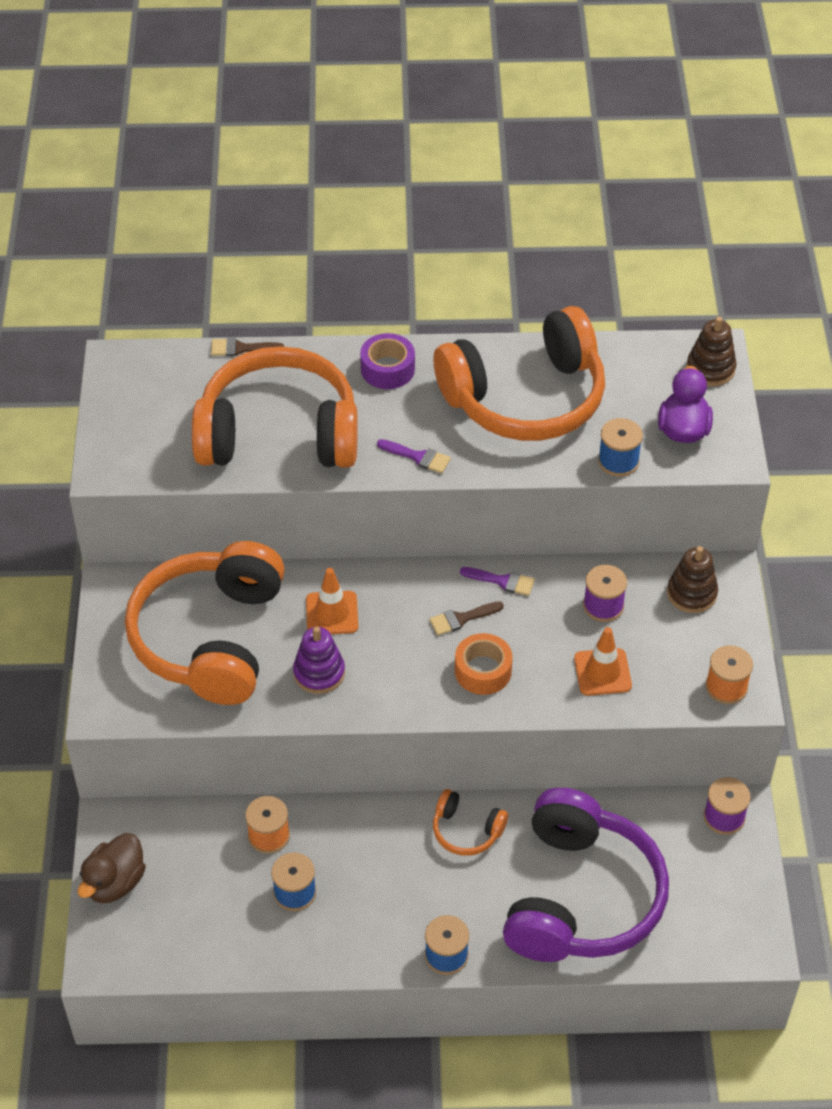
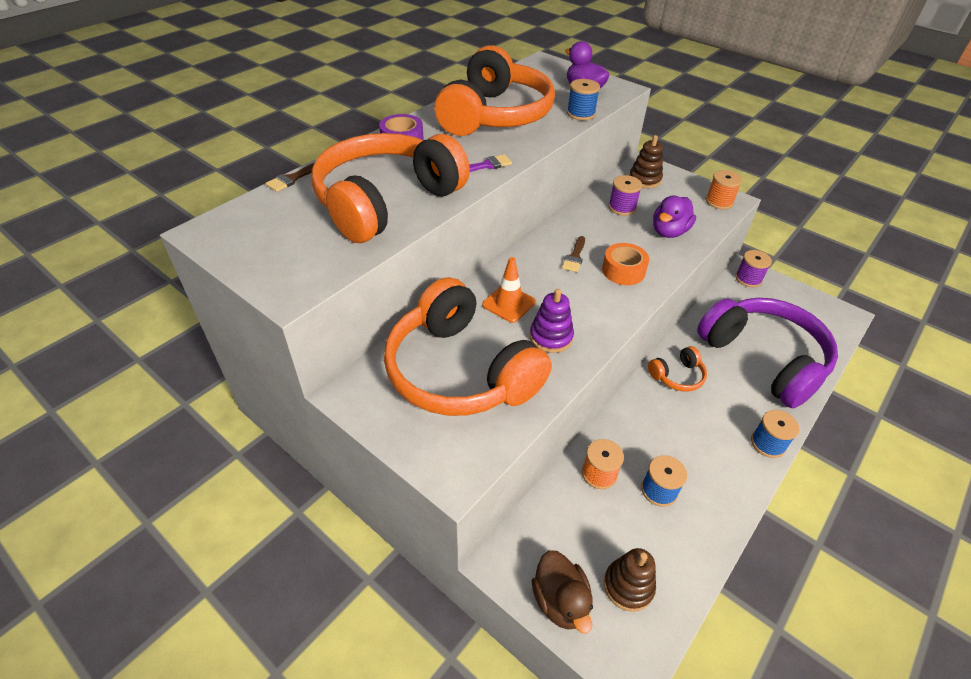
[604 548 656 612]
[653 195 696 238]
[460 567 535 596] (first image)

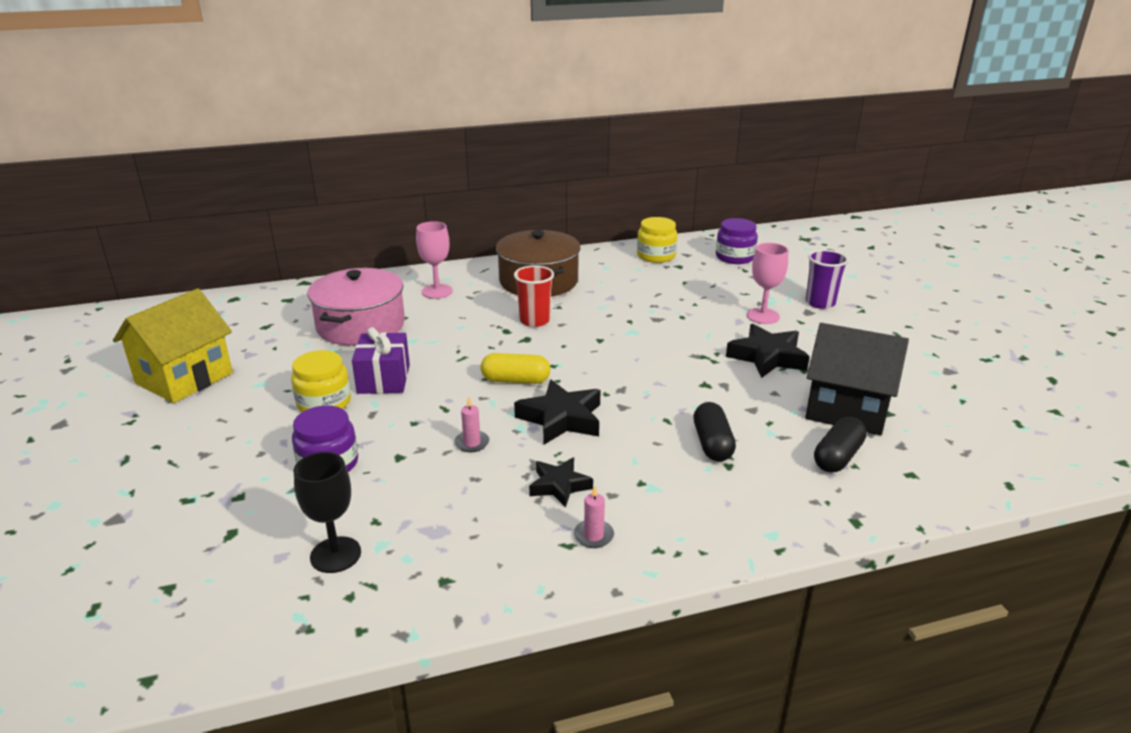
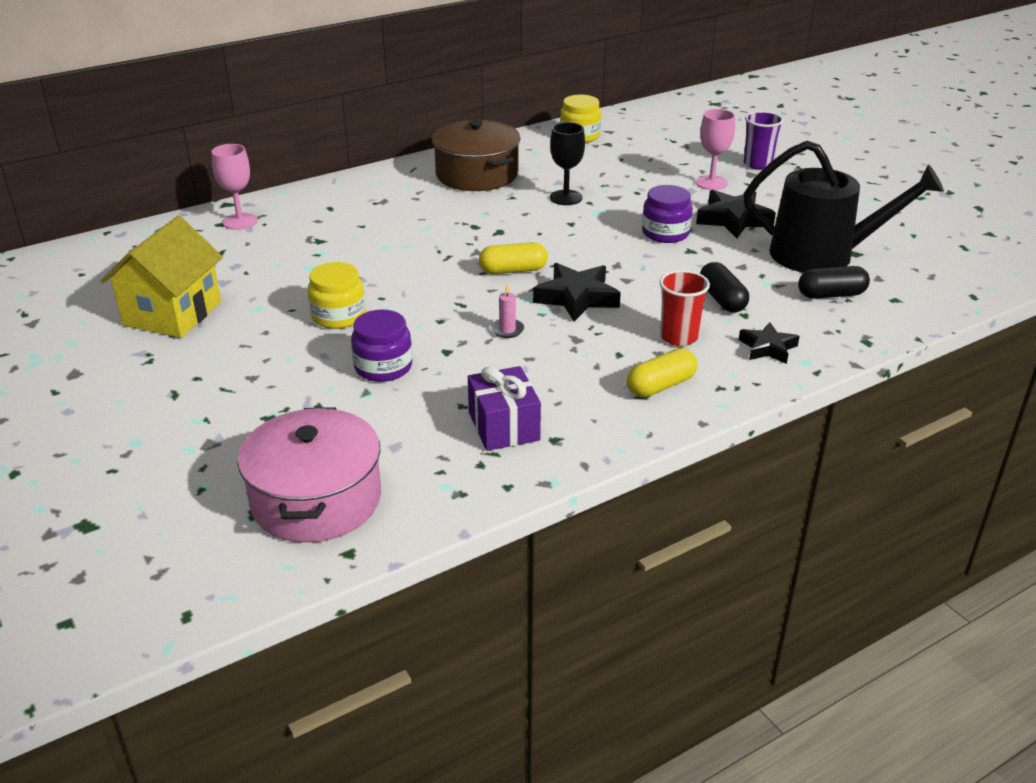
[211 144 258 230]
[237 407 381 543]
[468 366 541 451]
[550 122 585 205]
[627 348 697 397]
[642 185 693 243]
[660 270 710 346]
[739 322 800 364]
[744 141 944 273]
[798 266 870 299]

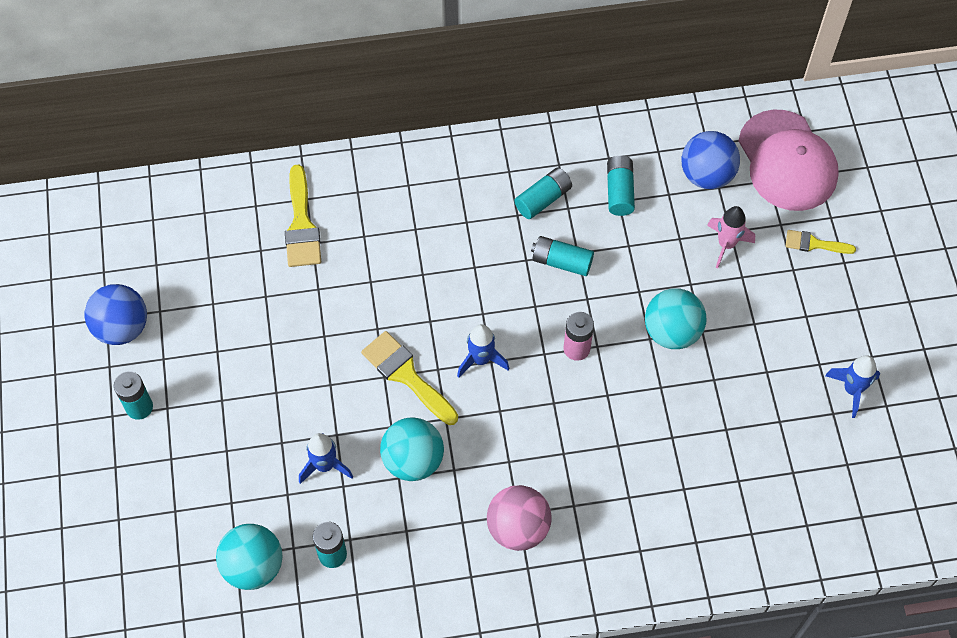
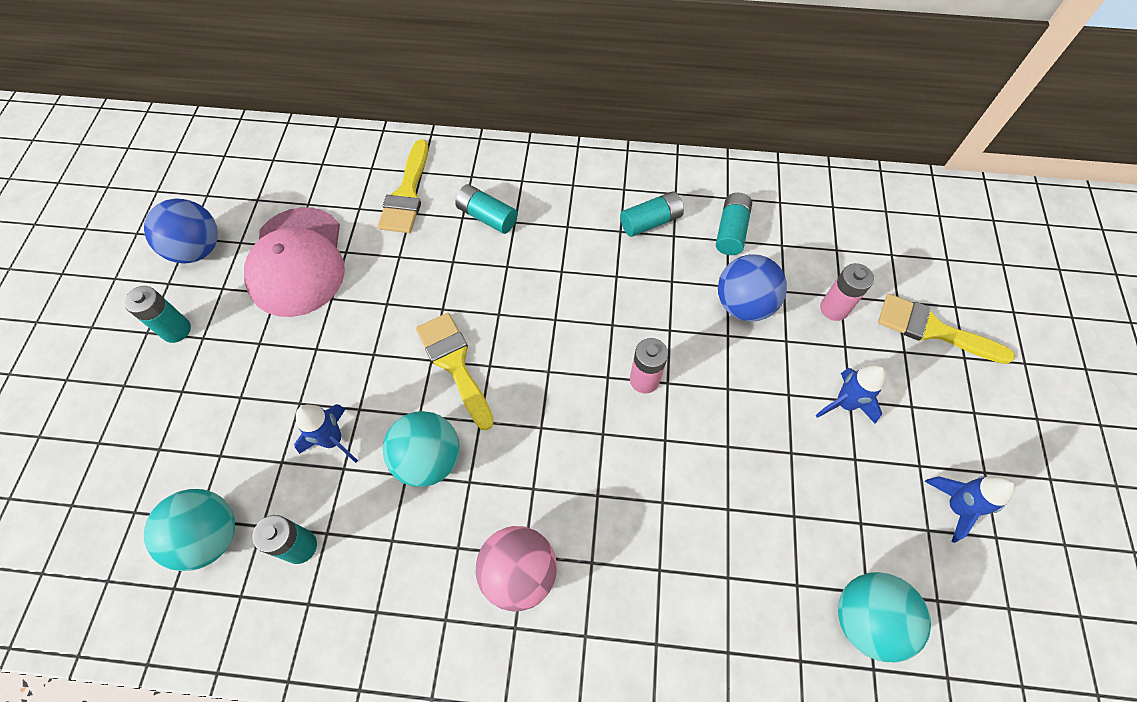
[244 207 345 317]
[455 184 517 234]
[718 254 787 321]
[815 365 886 424]
[820 263 874 321]
[838 572 931 662]
[878 294 1015 364]

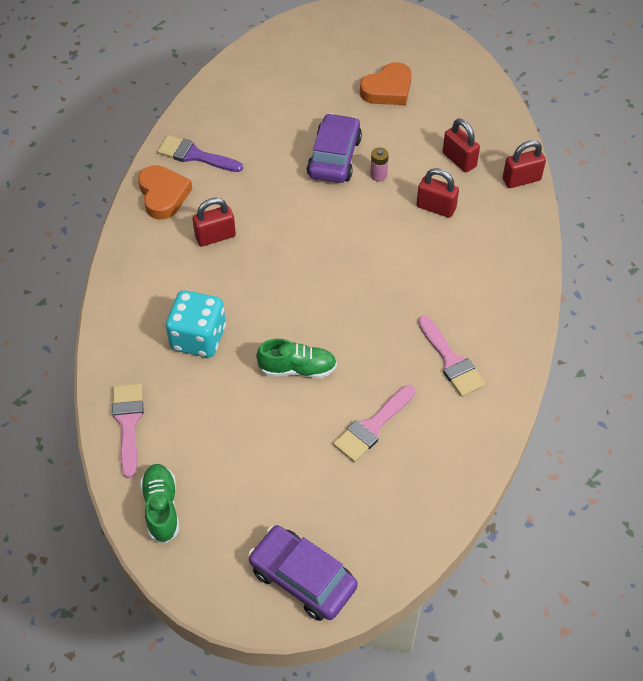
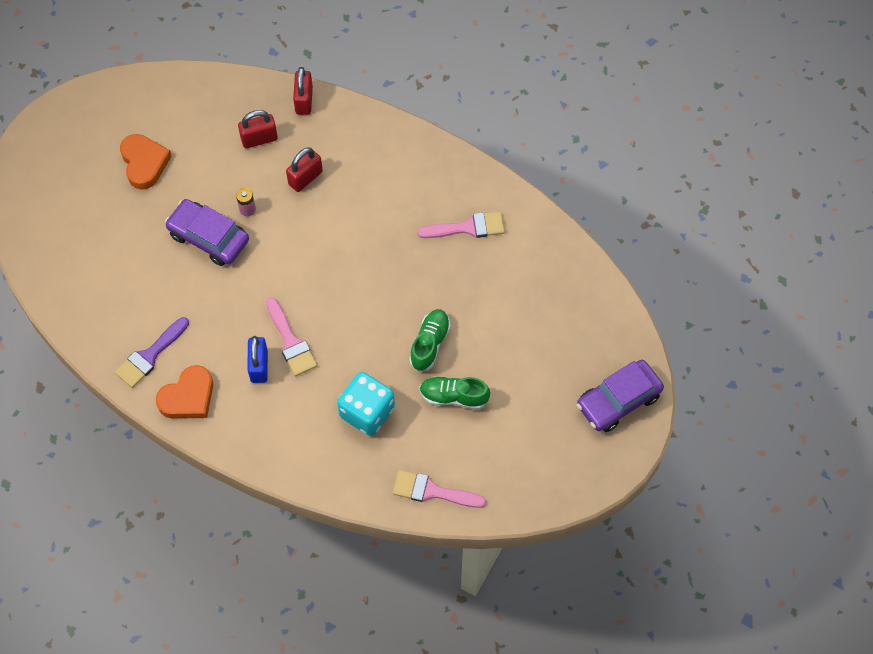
[156 365 213 419]
[247 336 268 383]
[266 297 317 376]
[419 376 490 409]

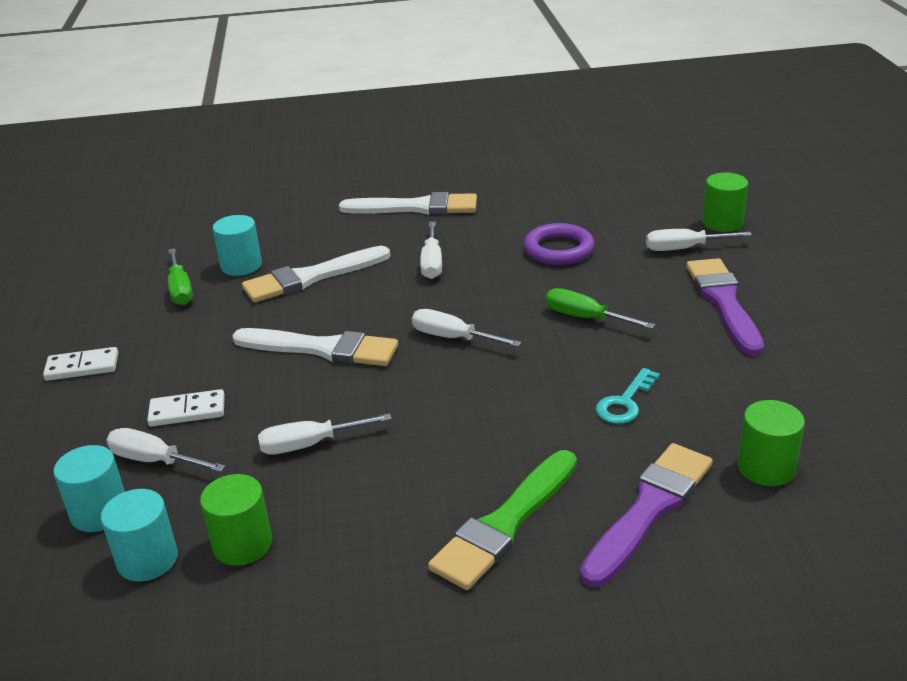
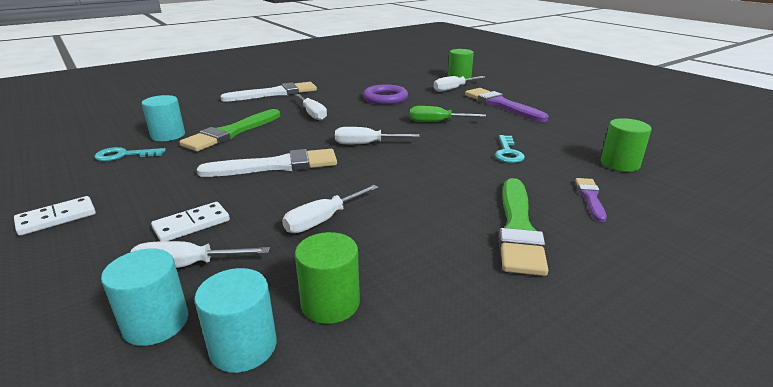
[95 147 166 161]
[179 109 280 151]
[575 178 607 222]

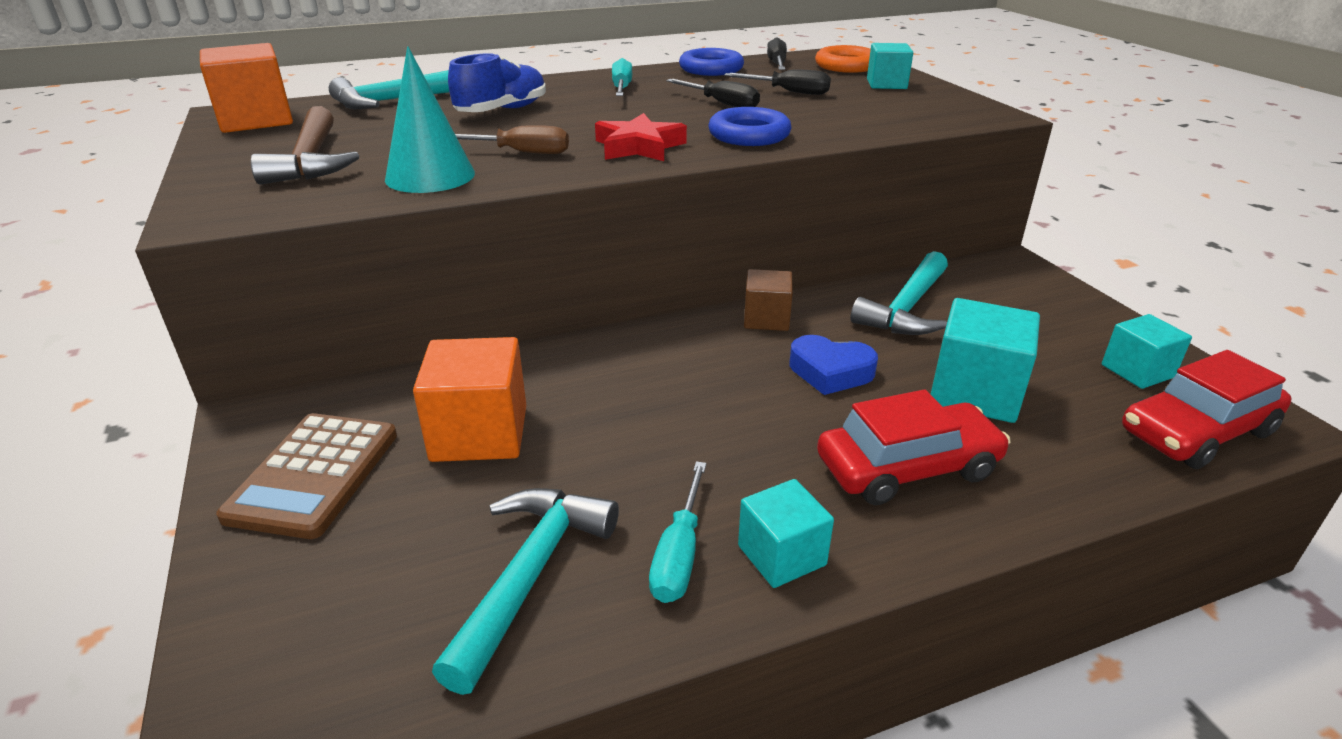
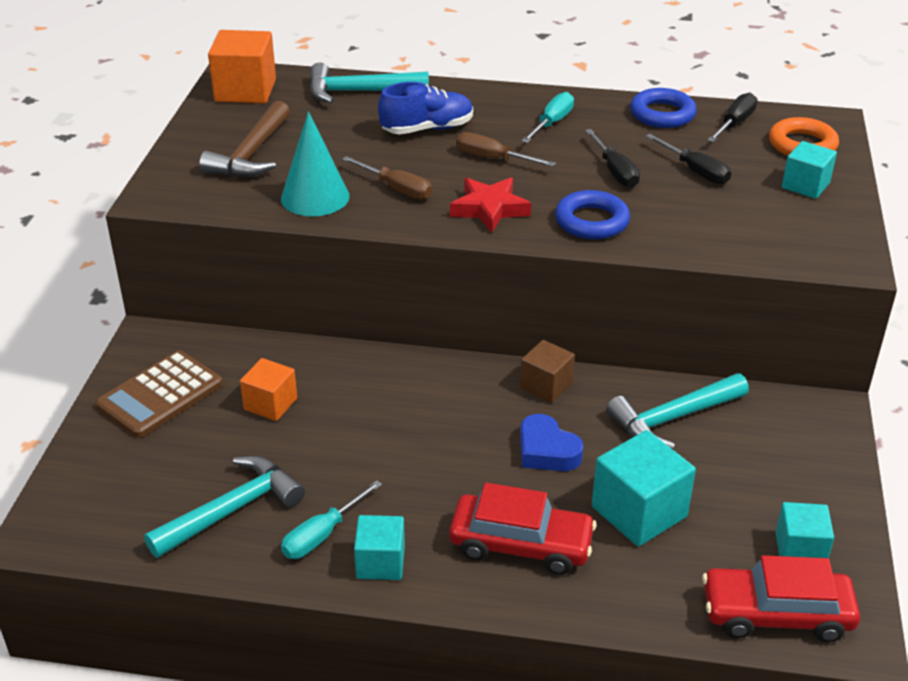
[240 358 297 421]
[456 132 556 167]

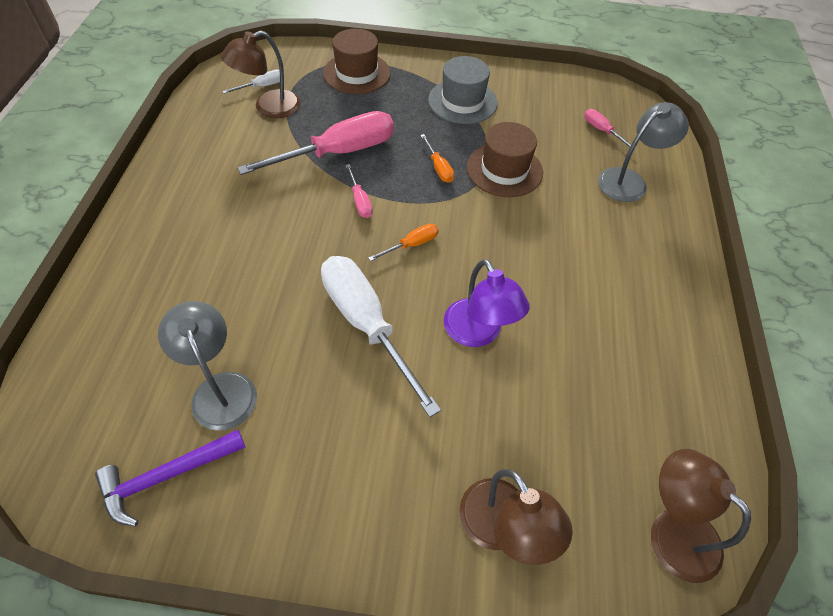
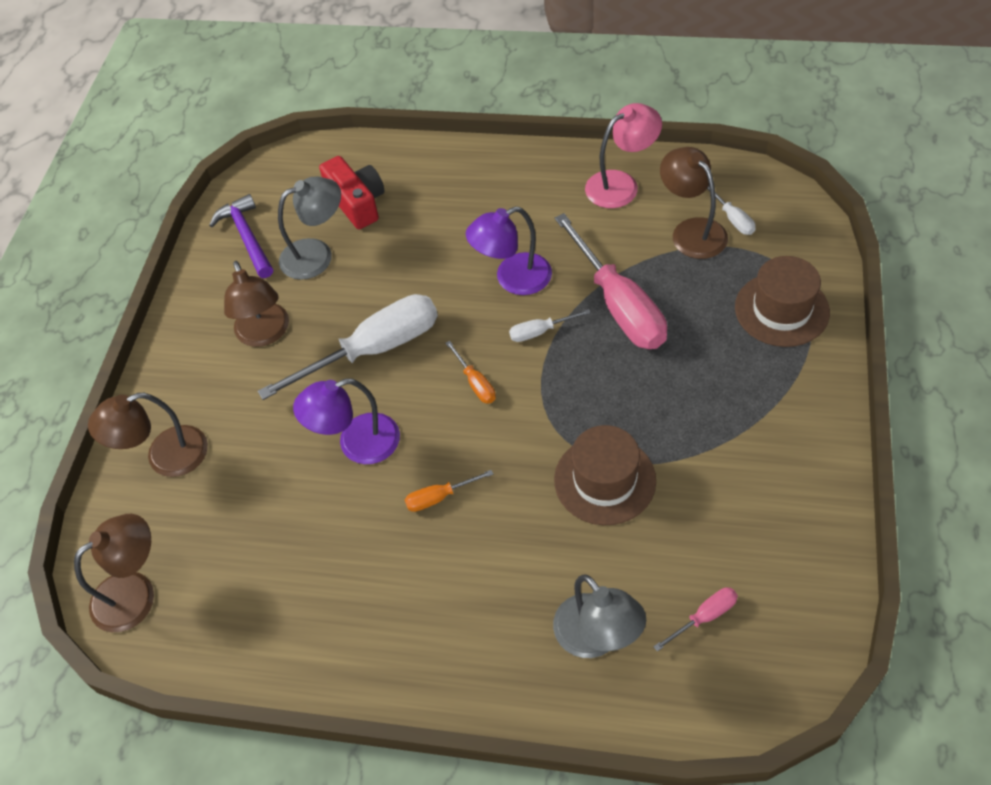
[224 261 289 347]
[319 156 385 229]
[405 470 493 512]
[466 207 552 295]
[509 309 591 342]
[585 103 662 208]
[428 56 498 124] (first image)

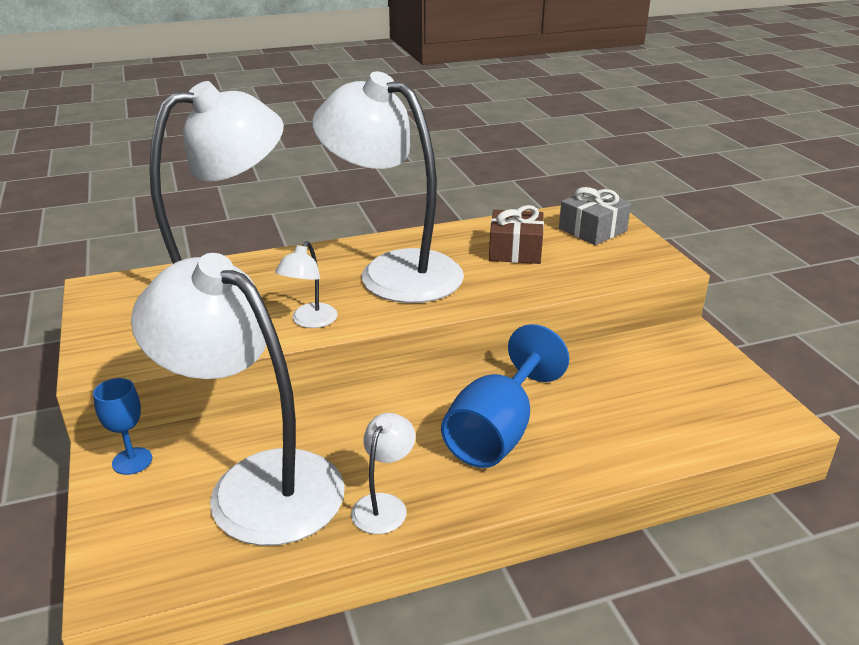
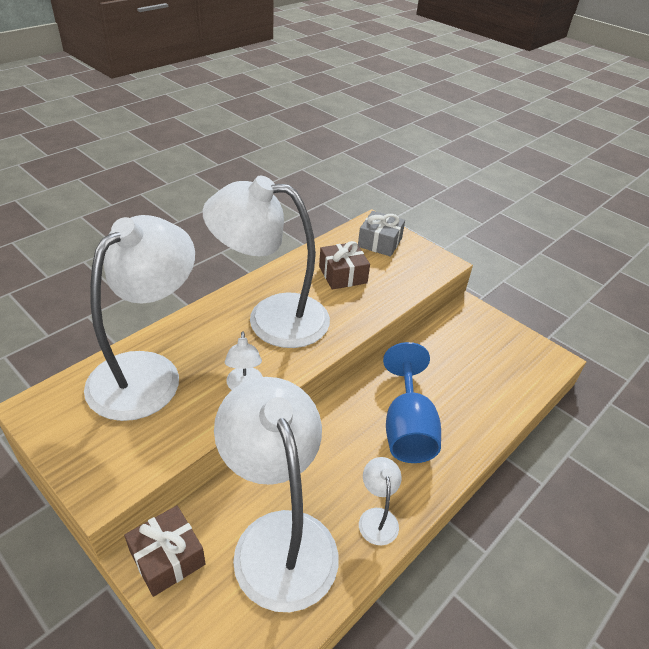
[124 505 206 597]
[214 377 339 612]

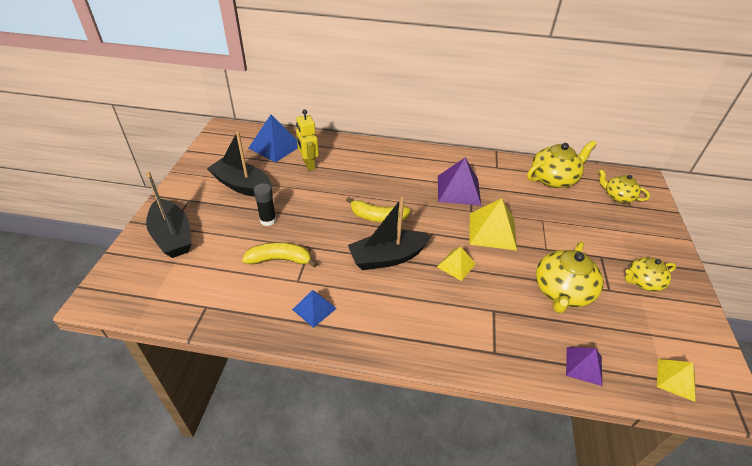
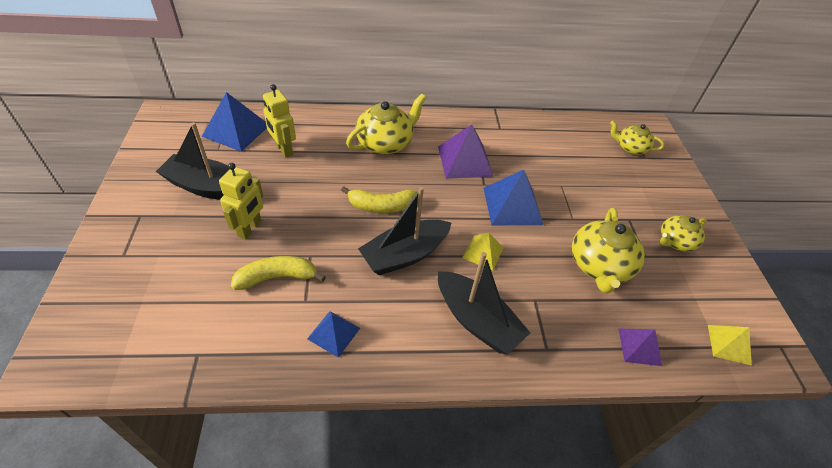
[219 163 263 239]
[346 94 426 154]
[438 252 531 354]
[484 170 543 225]

